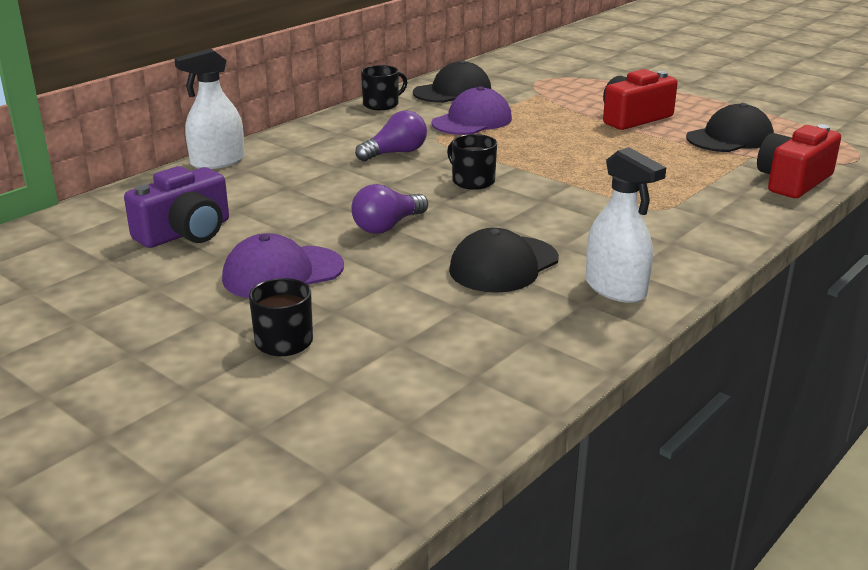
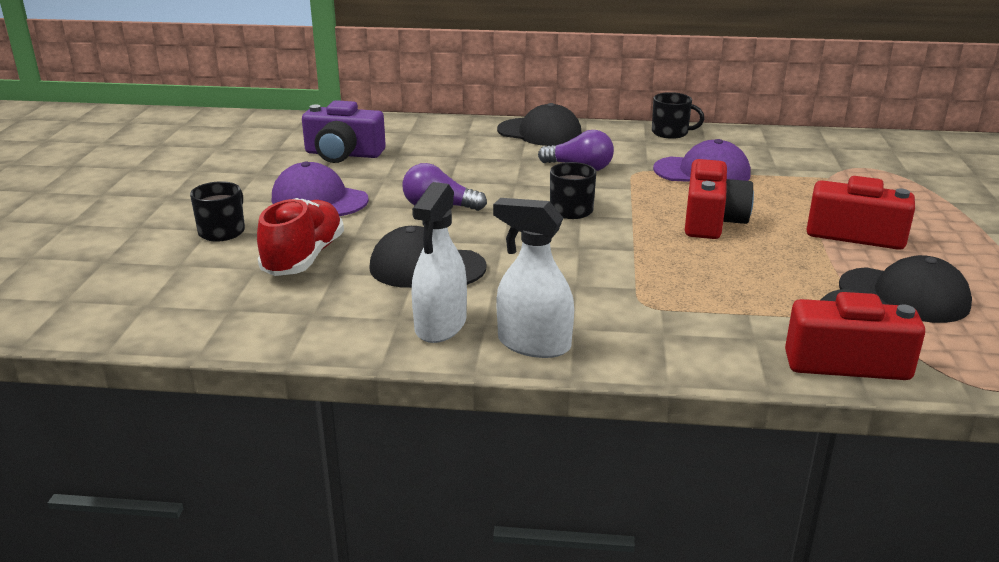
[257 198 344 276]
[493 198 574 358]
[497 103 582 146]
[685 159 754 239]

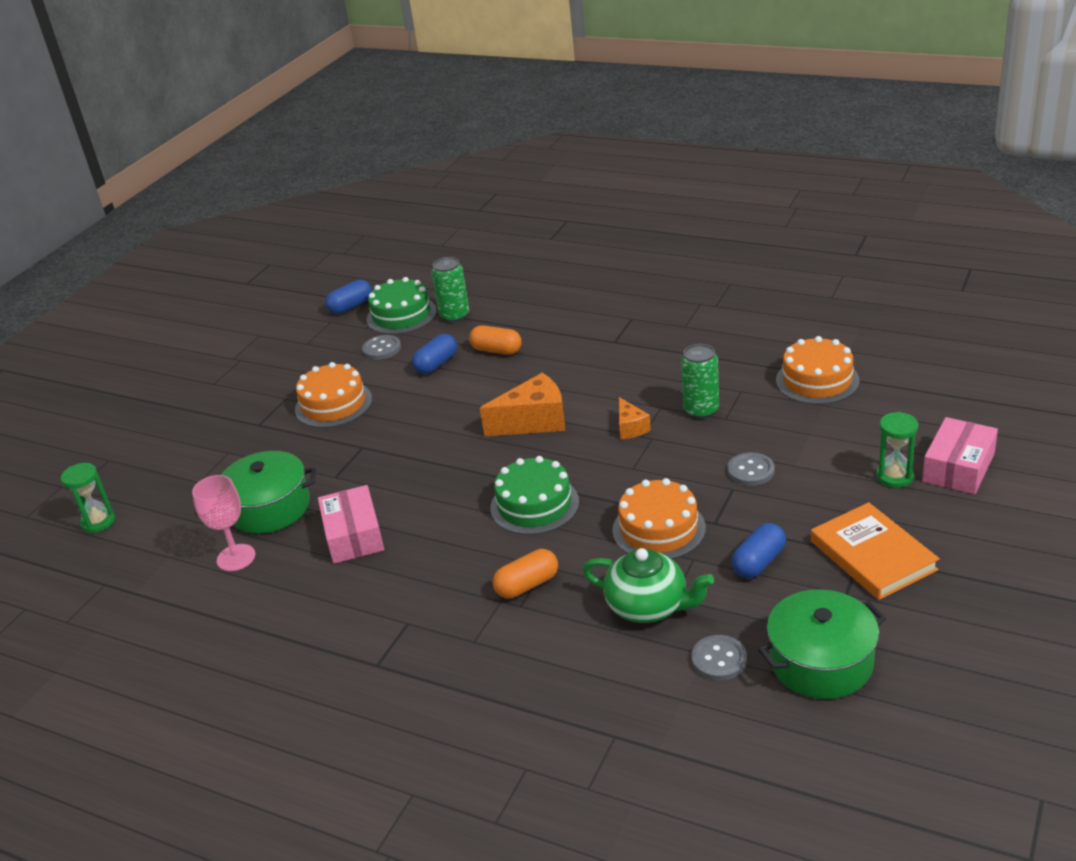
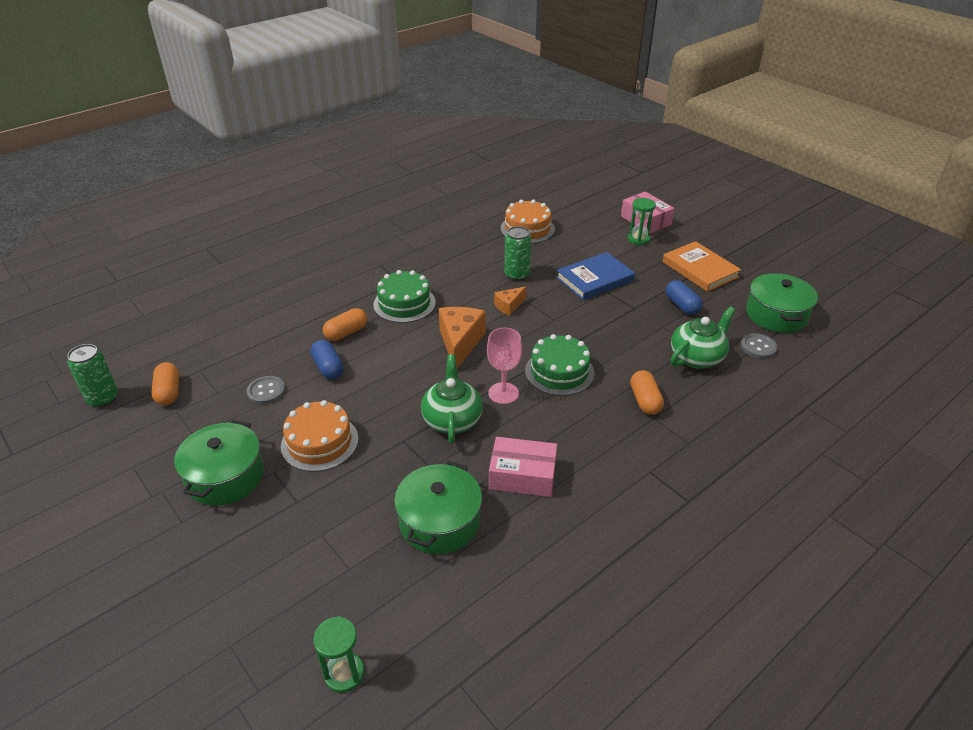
[67 344 118 407]
[151 362 179 405]
[174 420 264 506]
[373 270 436 323]
[421 354 483 444]
[487 328 522 404]
[494 286 527 316]
[556 252 635 300]
[663 241 741 292]
[612 478 706 559] (first image)

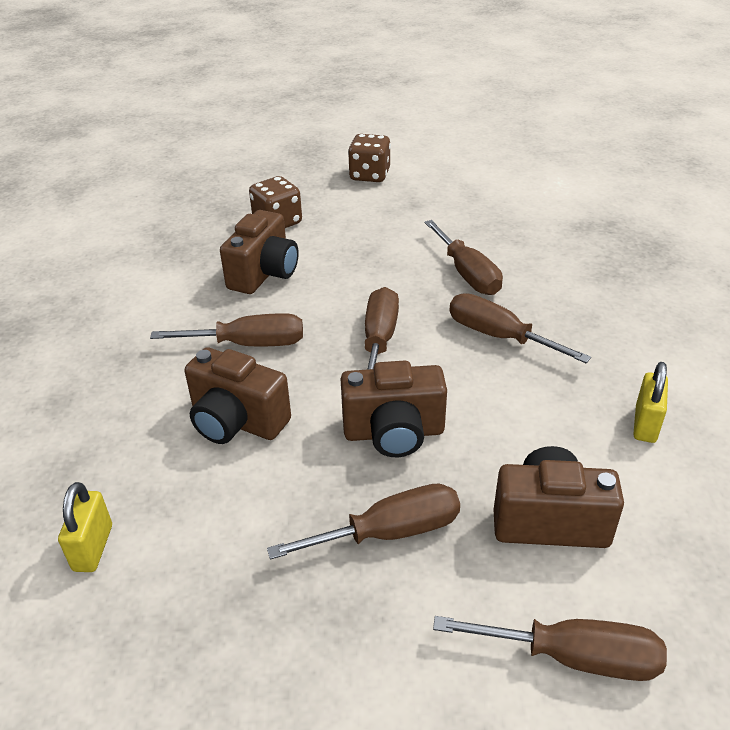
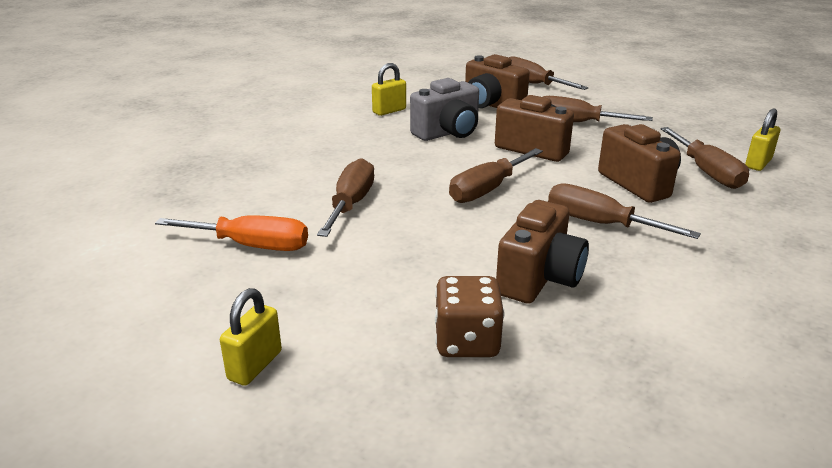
[155 215 308 251]
[220 288 282 386]
[410 78 479 141]
[496 200 589 304]
[660 127 749 189]

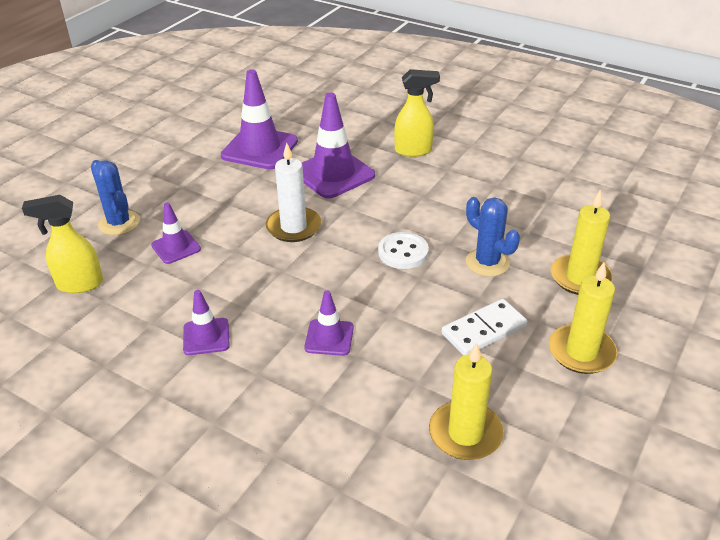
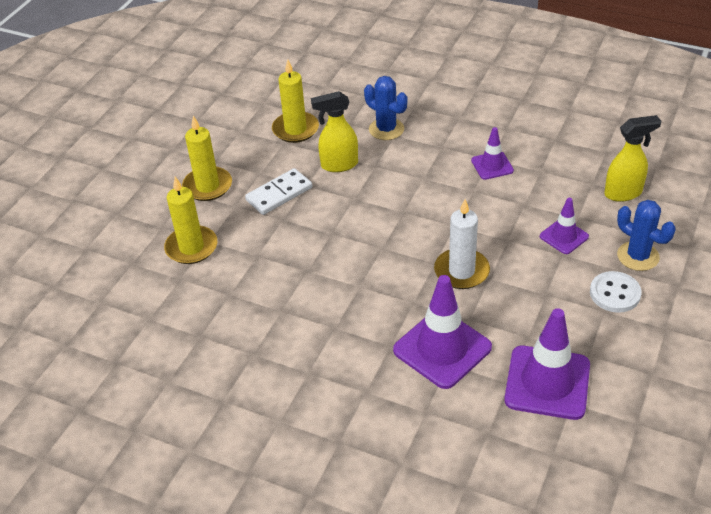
[311 91 358 172]
[364 76 407 140]
[590 271 642 312]
[304 291 354 356] (first image)

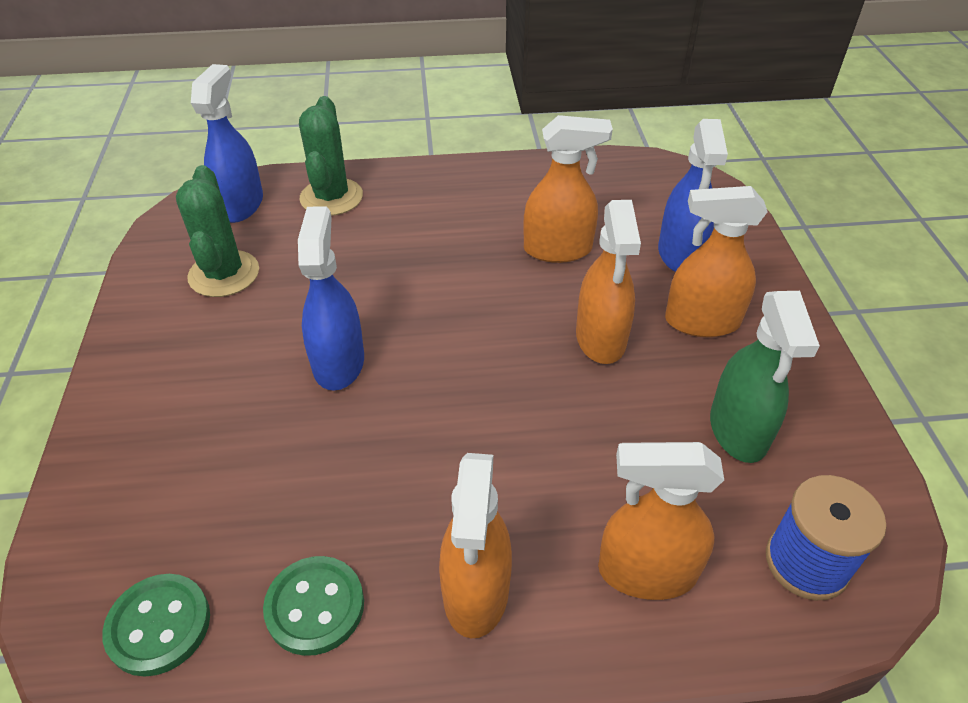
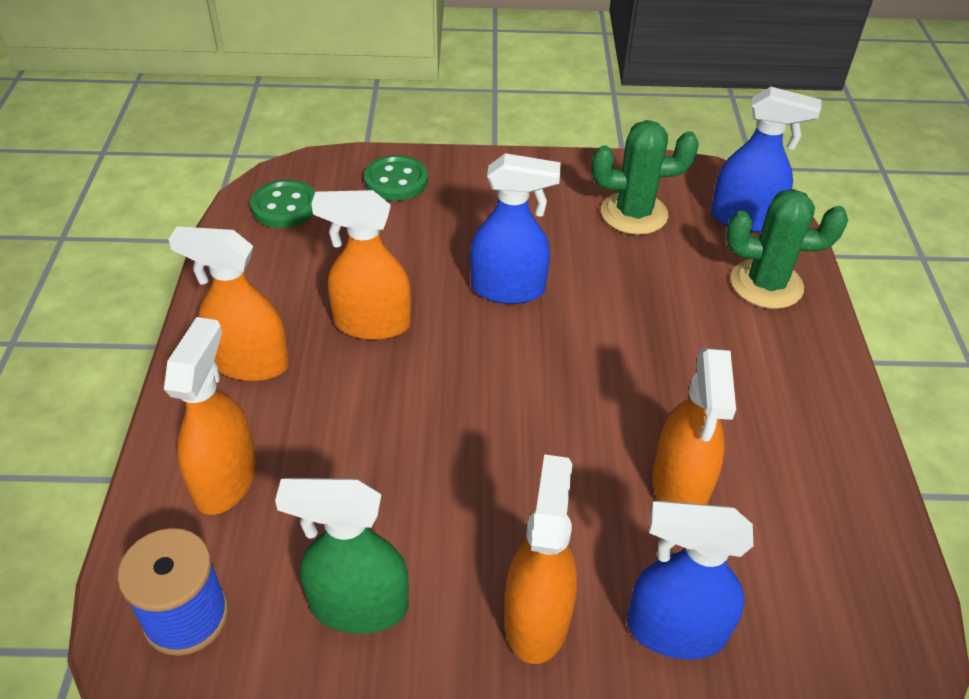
[311 190 411 340]
[364 155 428 201]

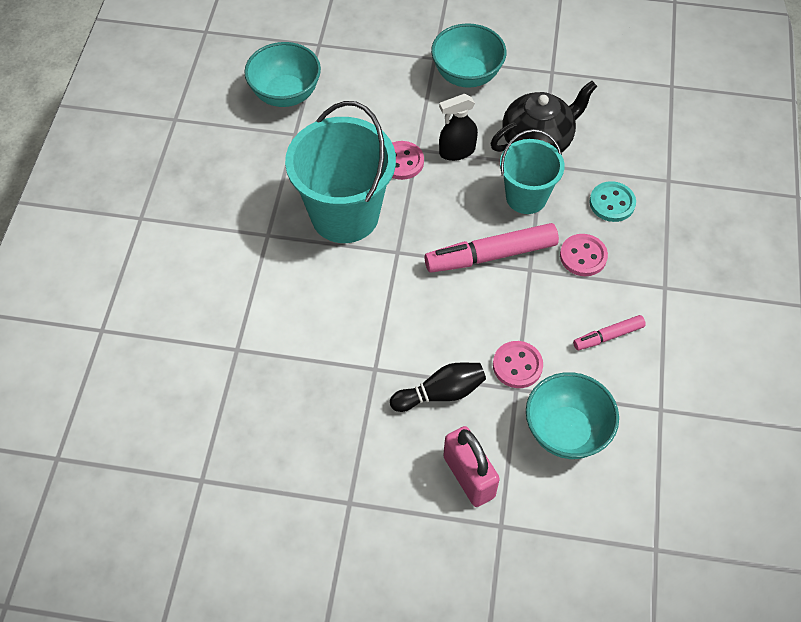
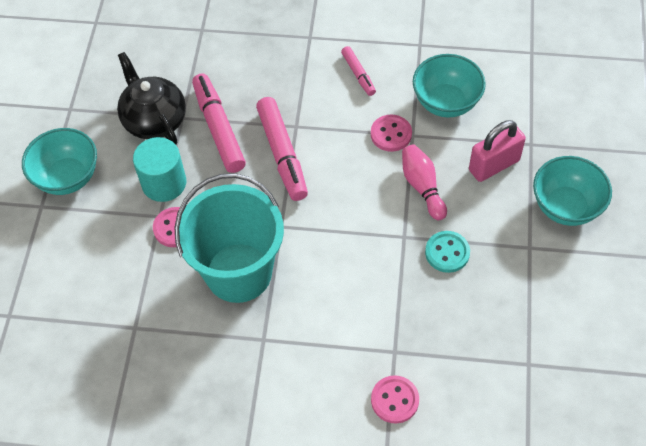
[133 137 186 202]
[192 74 246 173]
[371 375 419 424]
[402 144 447 221]
[425 231 470 273]
[533 156 612 226]

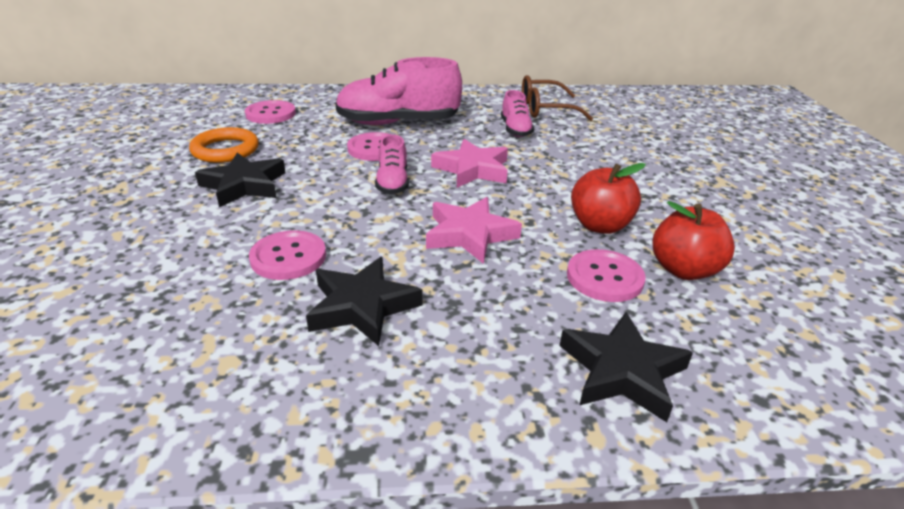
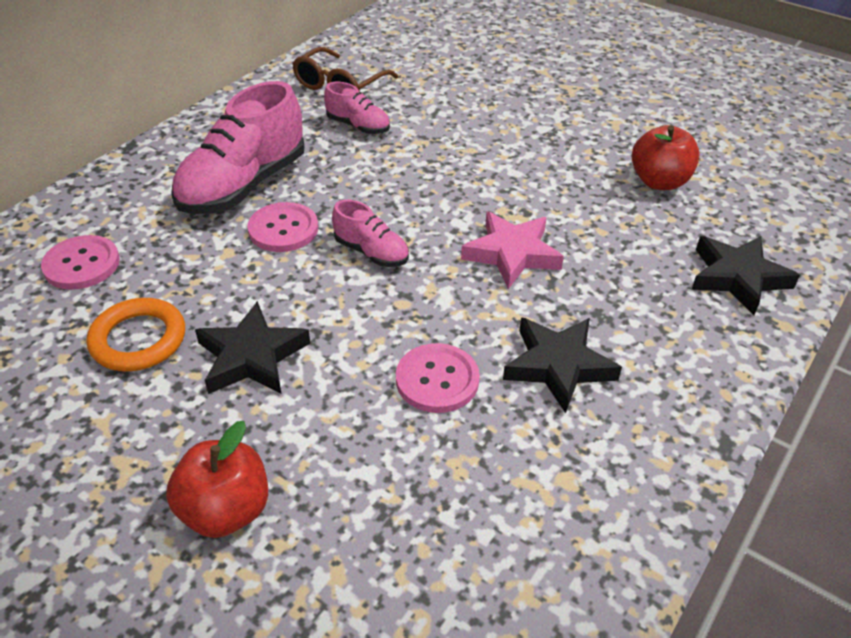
[166 421 268 538]
[431 139 508 188] (first image)
[567 249 646 302] (first image)

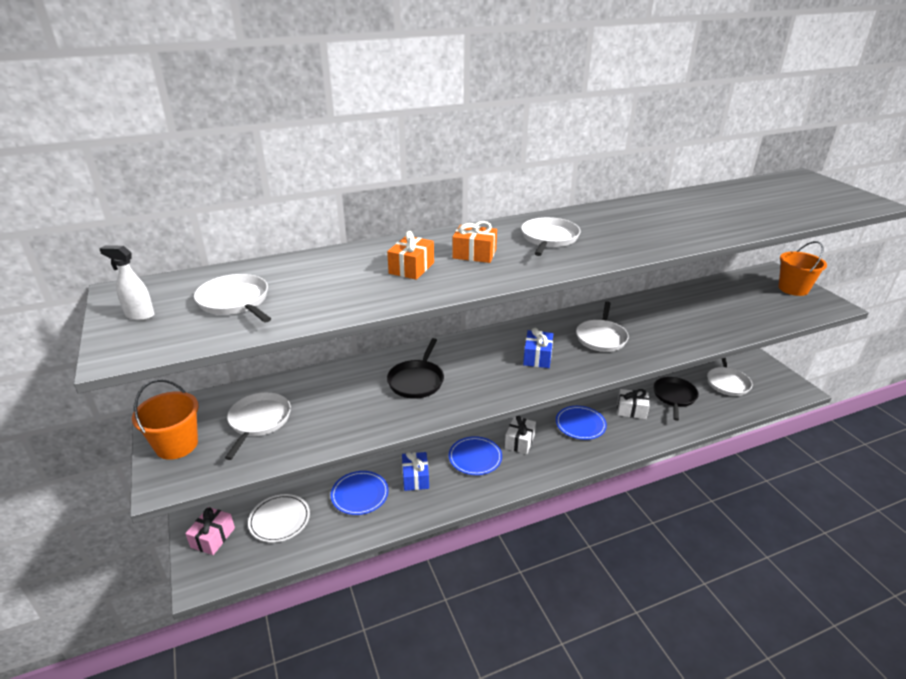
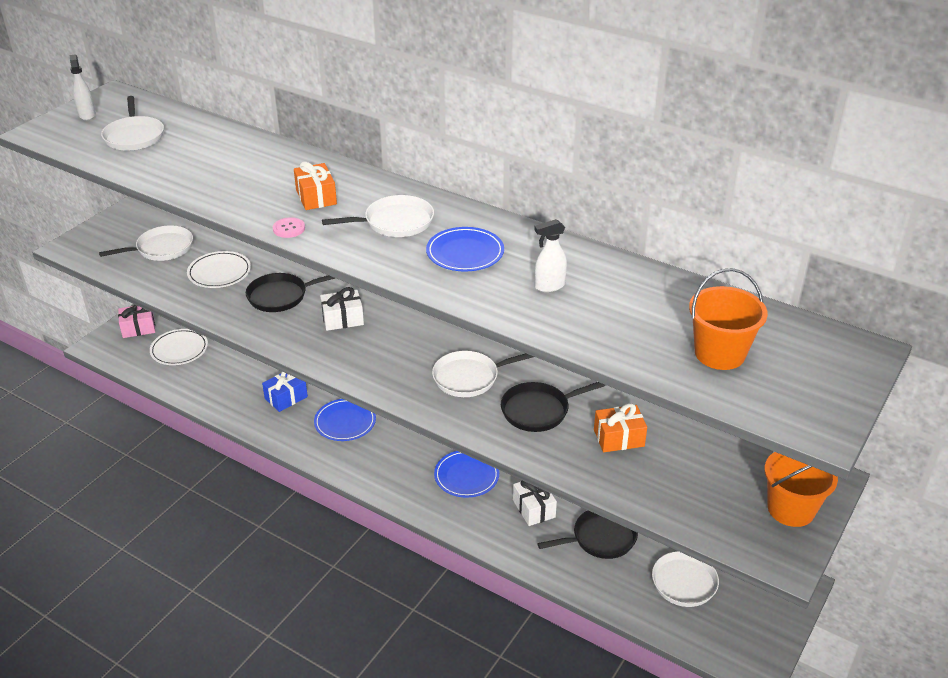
[101 96 164 151]
[187 251 251 288]
[273 217 305 238]
[320 287 364 331]
[426 227 504 272]
[501 382 606 432]
[534 219 567 292]
[594 403 647 452]
[689 268 768 370]
[523 328 553 368] (first image)

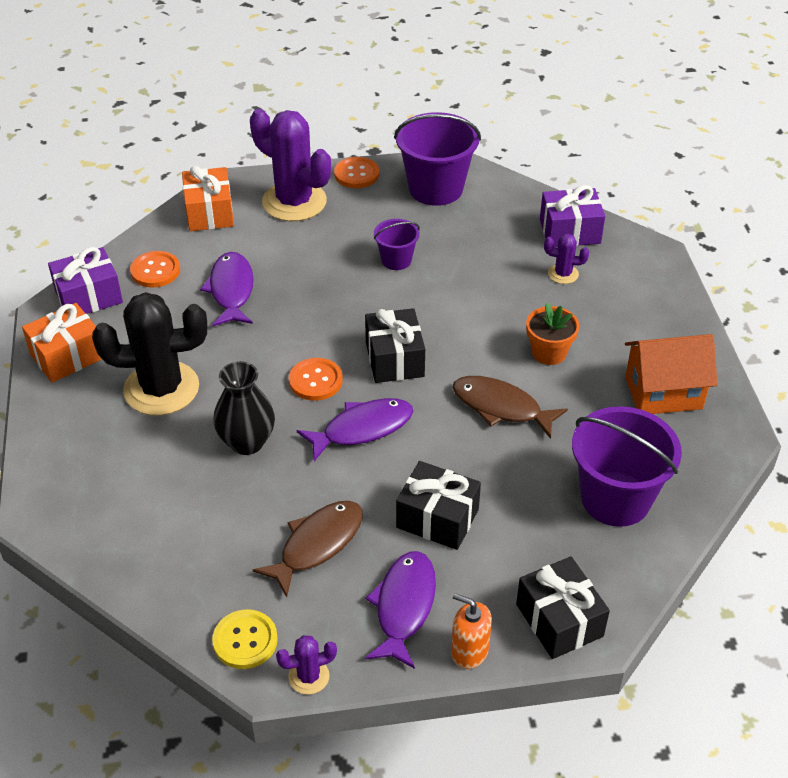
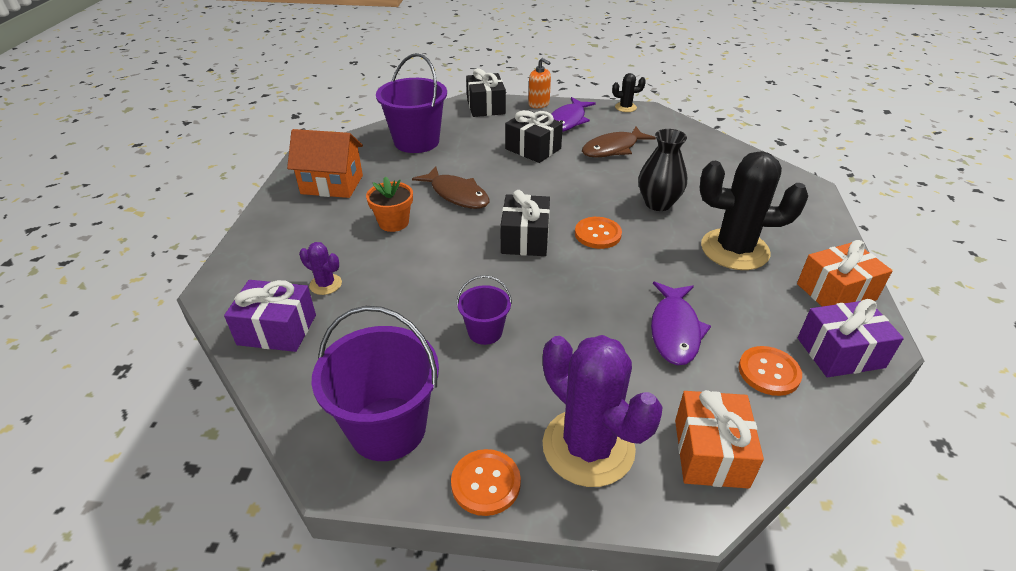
[612 73 646 112]
[212 609 278 669] (first image)
[297 398 413 461] (first image)

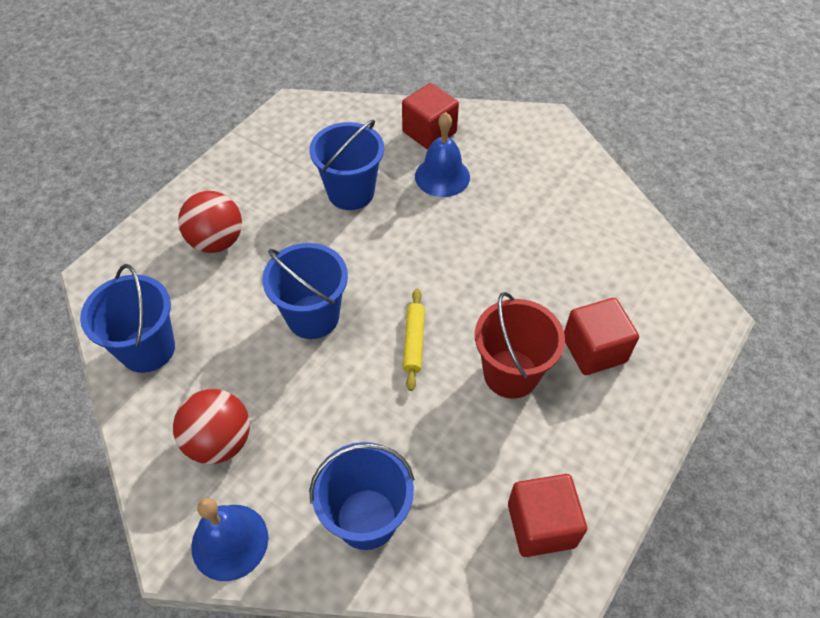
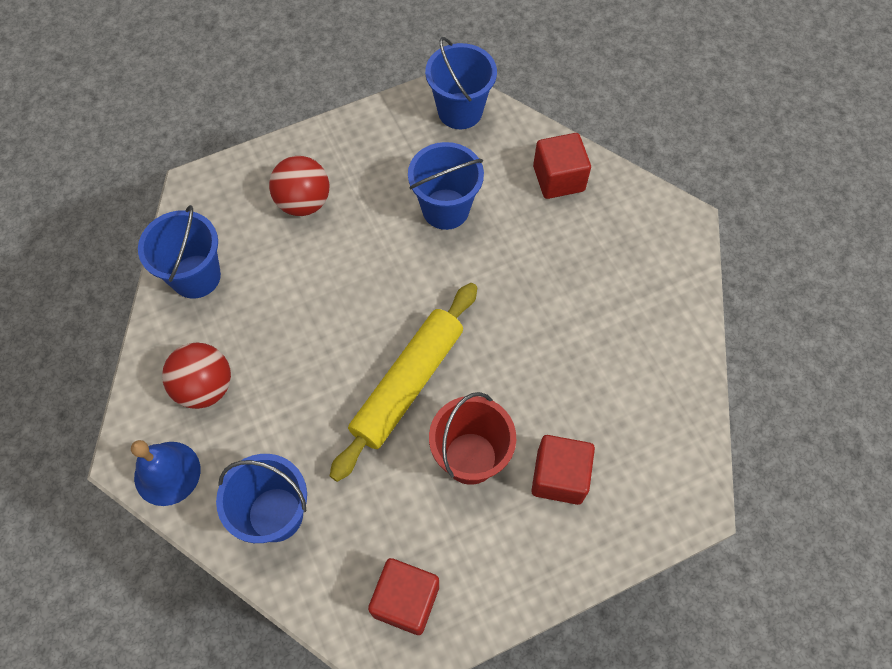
[330 283 477 482]
[425 37 497 129]
[415 112 470 197] (first image)

